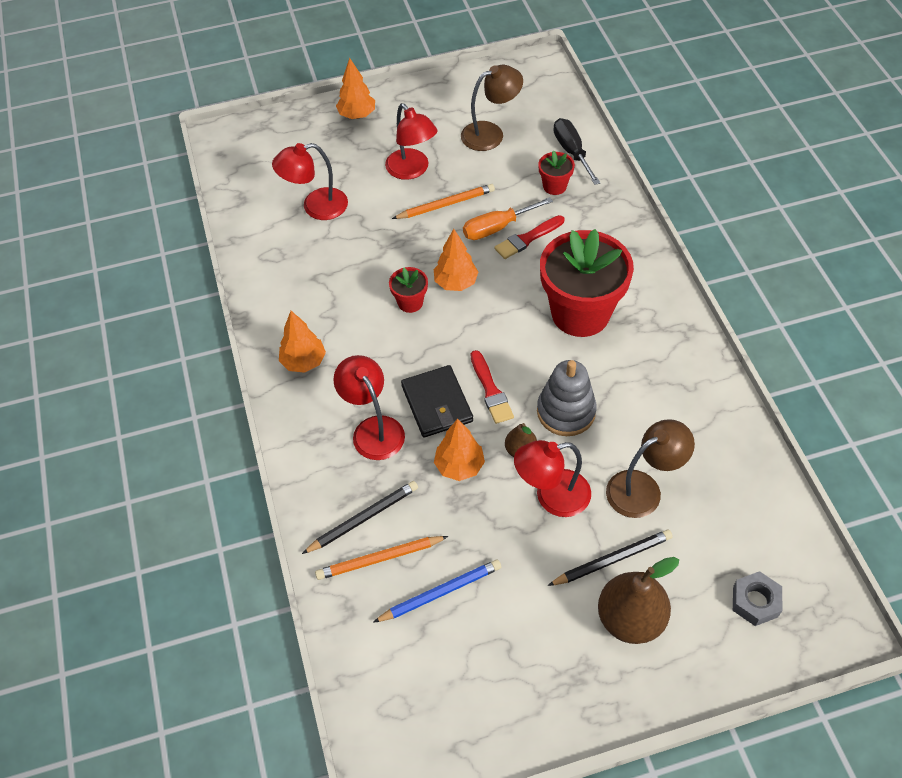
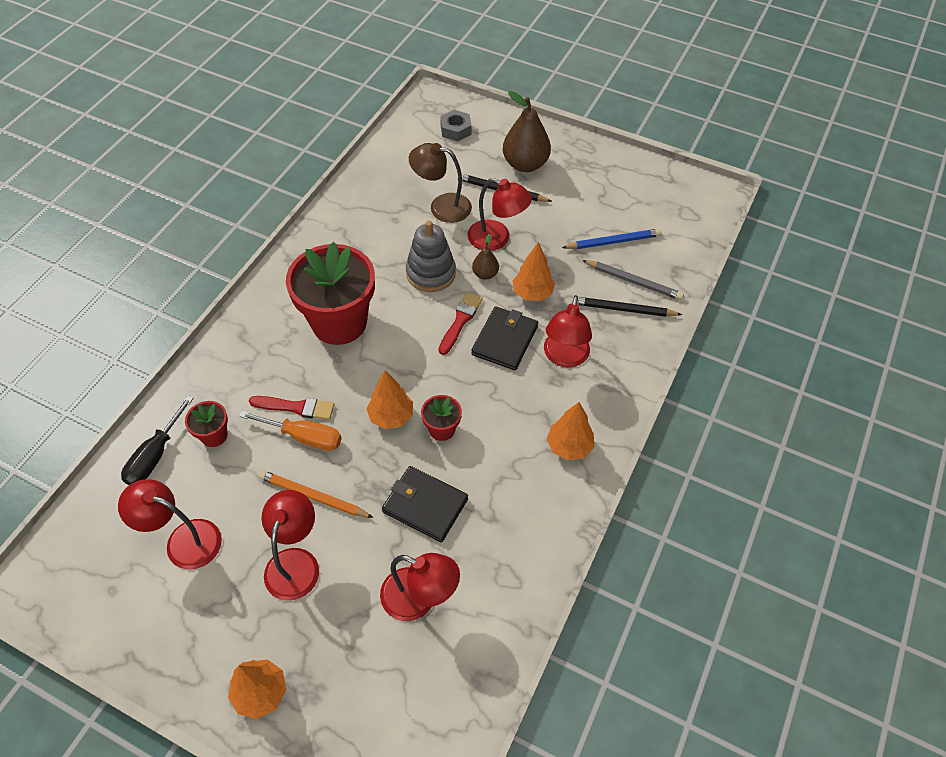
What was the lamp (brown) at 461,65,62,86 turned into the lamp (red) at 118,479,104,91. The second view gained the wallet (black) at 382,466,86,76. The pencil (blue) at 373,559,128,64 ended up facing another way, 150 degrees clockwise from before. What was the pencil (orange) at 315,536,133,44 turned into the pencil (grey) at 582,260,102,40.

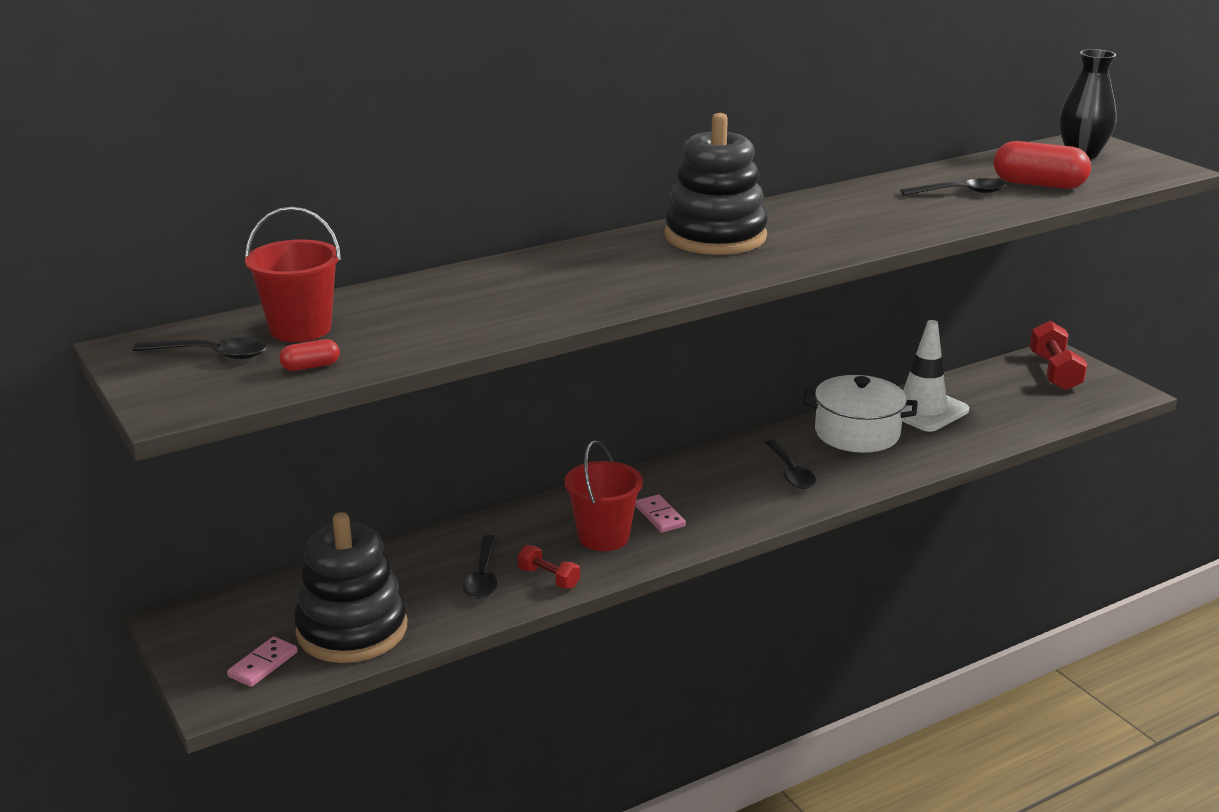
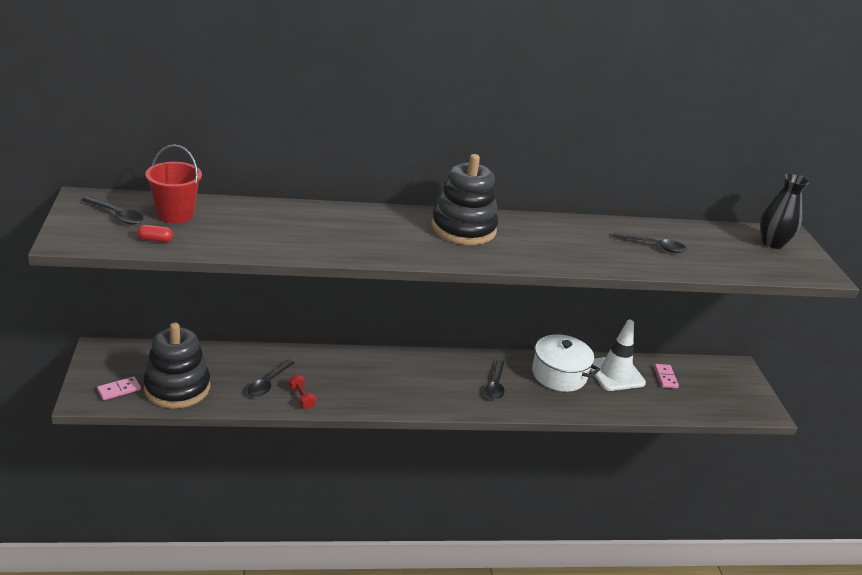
The domino (pink) ended up elsewhere, having gone from 635,495,51,38 to 654,364,25,24. The second view lost the bucket (red) at 565,440,78,111. The second view lost the capsule (red) at 994,141,97,48. The second view lost the dumbbell (red) at 1029,321,58,70.

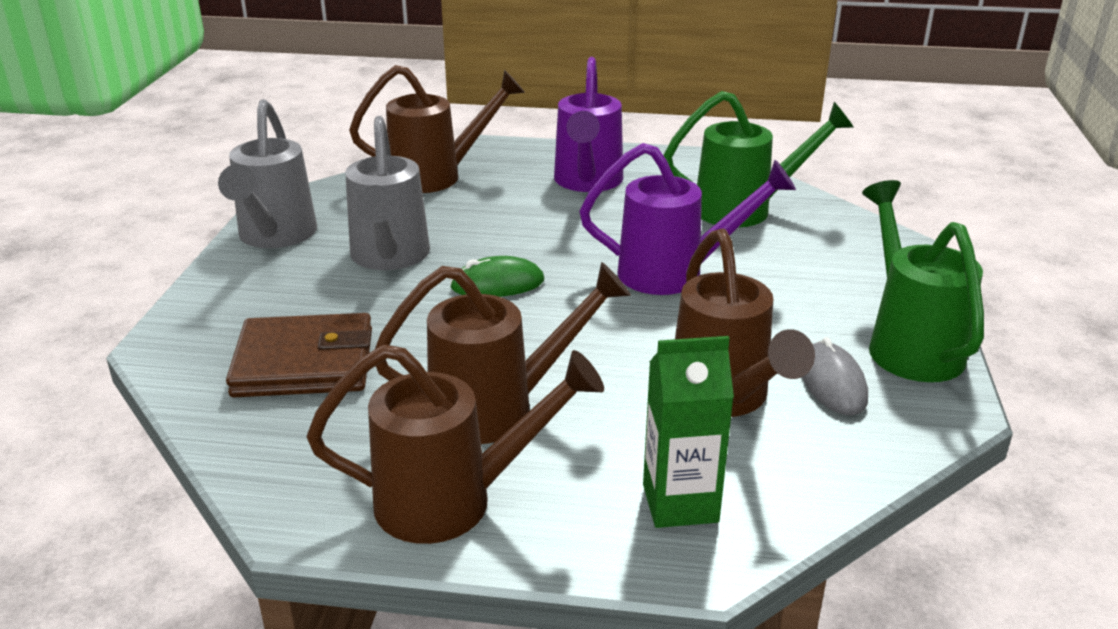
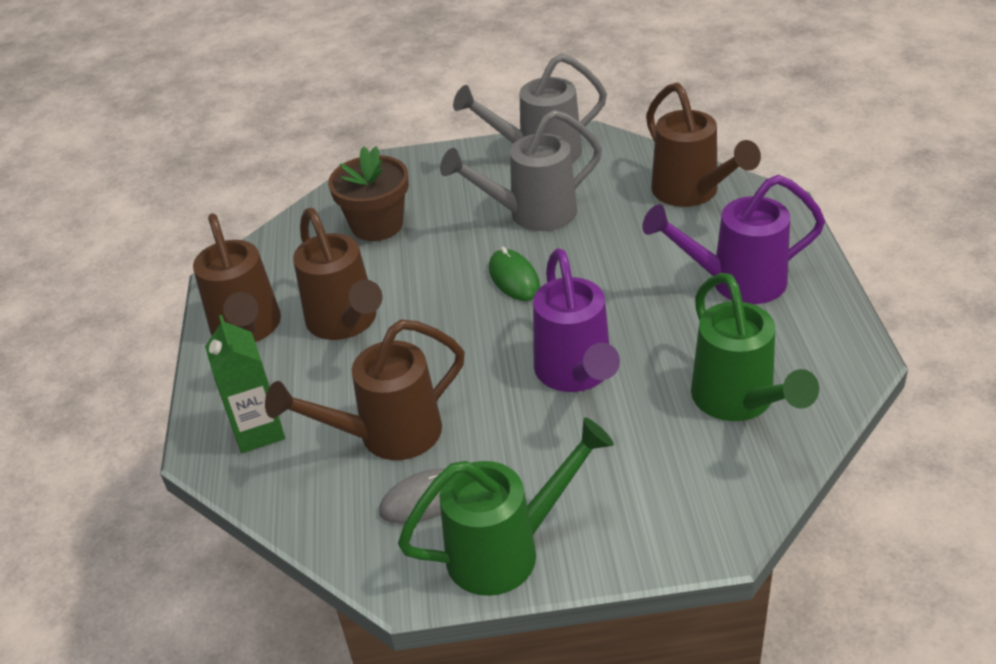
Where the wallet (brown) stood at 226,313,146,84, the flower pot (brown) came to stand at 328,146,81,95.

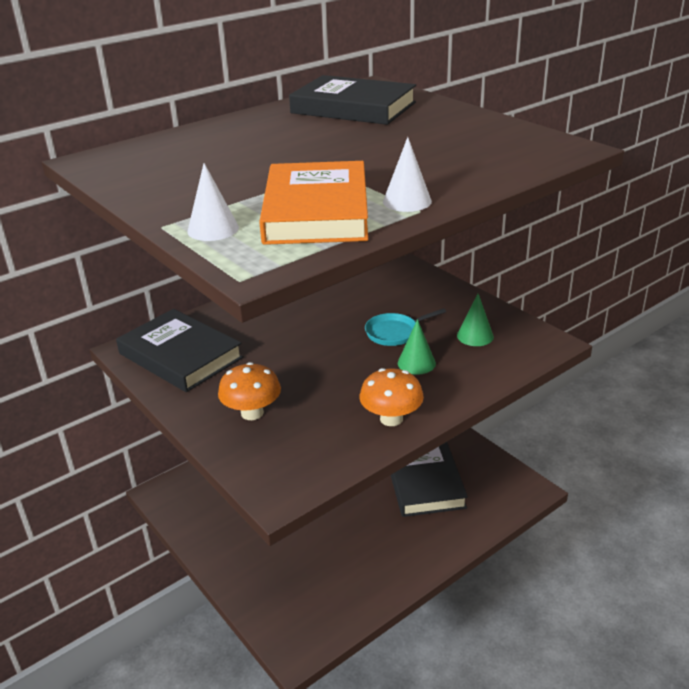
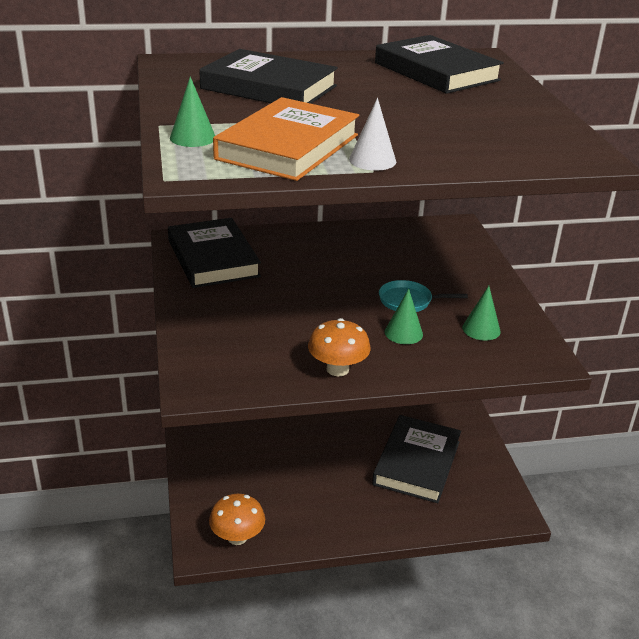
What was the cone (white) at 187,163,52,78 turned into the cone (green) at 170,77,45,70. The second view gained the book (black) at 199,49,139,55. The mushroom (orange) ended up elsewhere, having gone from 218,362,63,58 to 209,494,56,51.

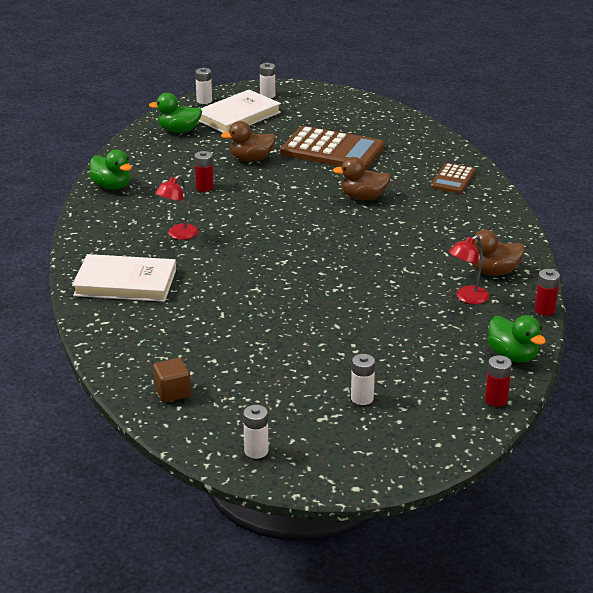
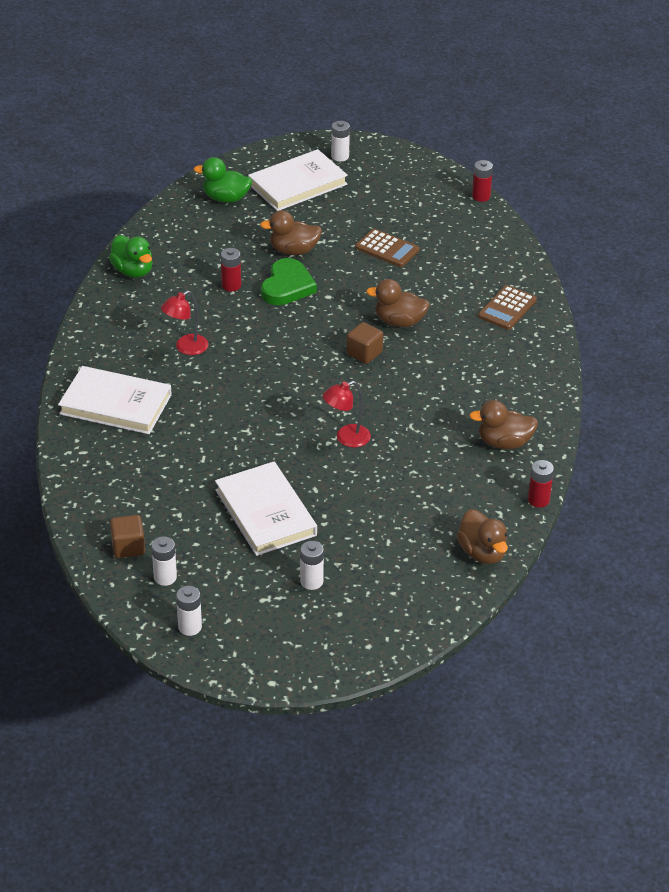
The battery (white) ended up elsewhere, having gone from 195,68,17,36 to 151,536,26,50. The second view gained the book (white) at 215,462,102,94. The second view gained the heart (green) at 261,258,56,47. The lamp (red) ended up elsewhere, having gone from 449,235,40,69 to 323,381,48,67. The second view gained the cube (brown) at 347,322,36,42. The size of the calculator (brown) at 280,126,104,44 changed by a factor of 0.54. What was the duck (green) at 488,315,58,47 turned into the duck (brown) at 457,509,51,55. The battery (red) ended up elsewhere, having gone from 485,355,27,52 to 472,160,21,42.

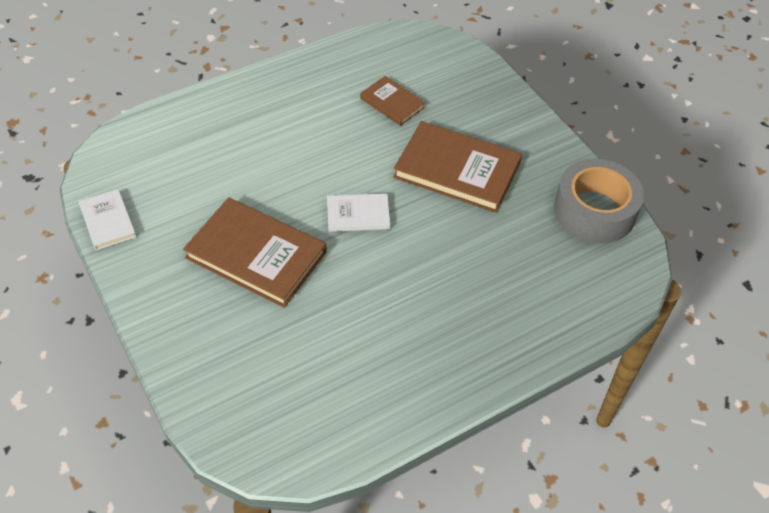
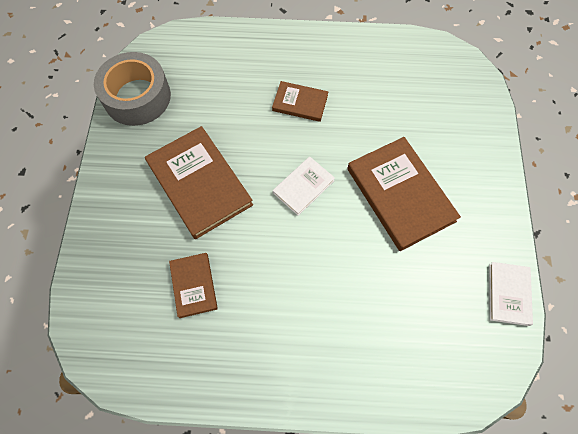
The second view gained the book (brown) at 272,81,56,41. The book (white) at 327,193,63,39 ended up facing another way, 75 degrees counterclockwise from before.

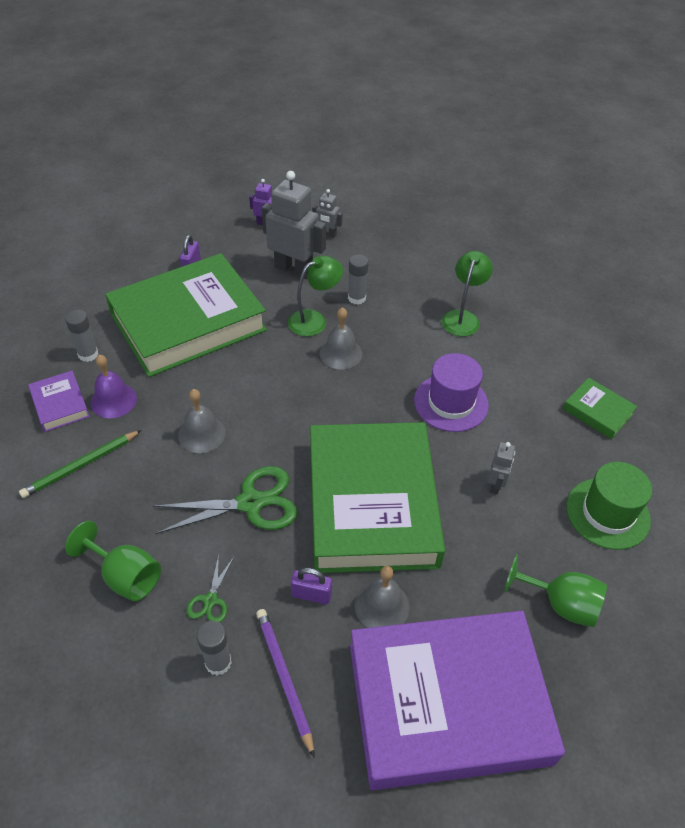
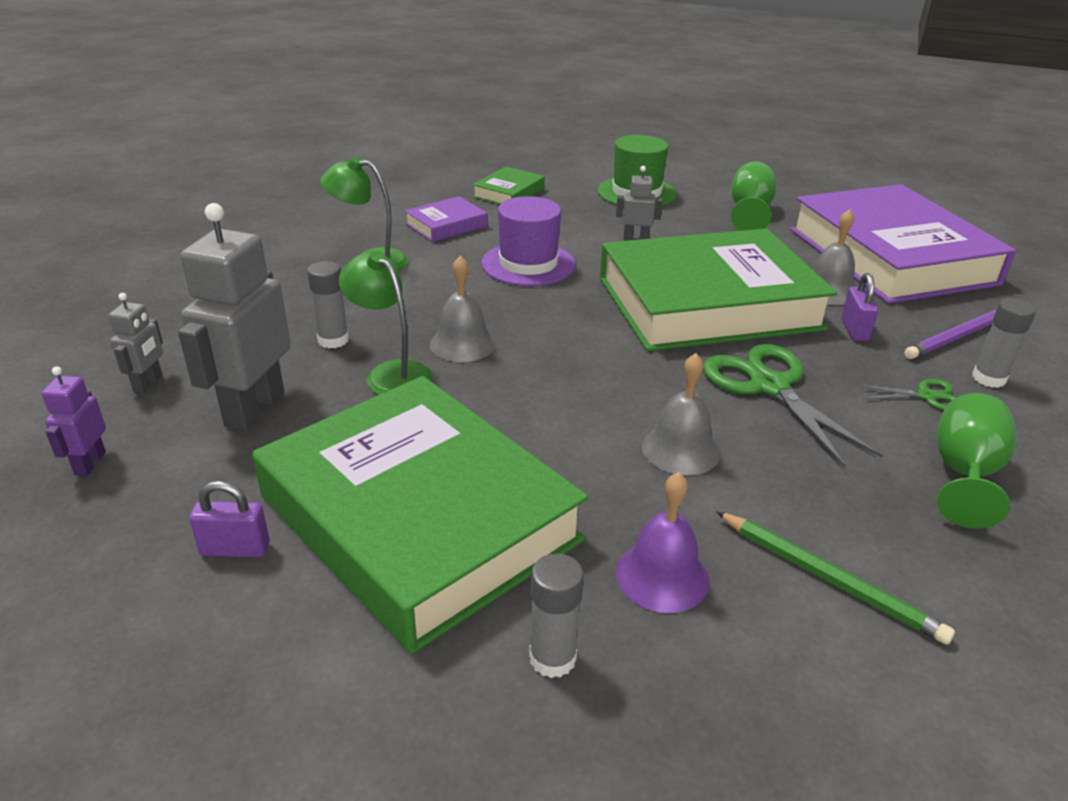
The book (purple) ended up elsewhere, having gone from 28,371,62,61 to 405,196,82,46.

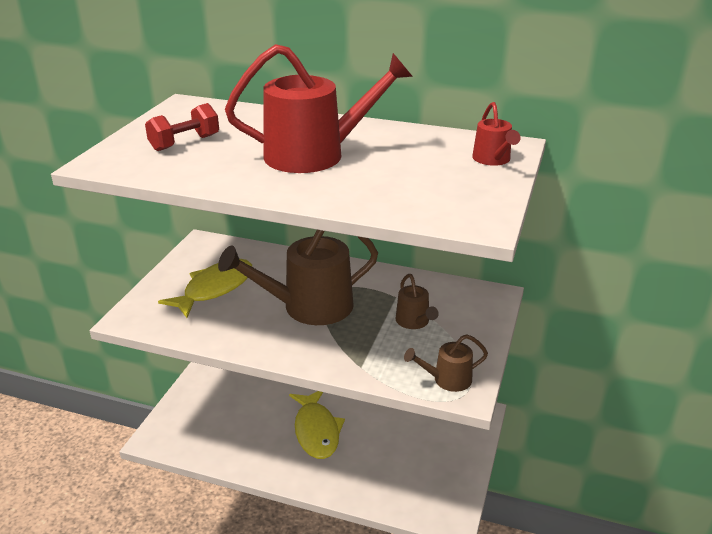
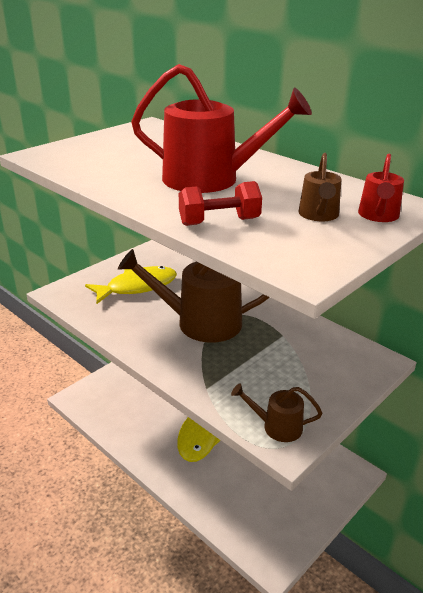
The dumbbell (red) ended up elsewhere, having gone from 145,103,74,48 to 179,181,83,45. The watering can (brown) ended up elsewhere, having gone from 396,274,43,55 to 298,153,44,68.

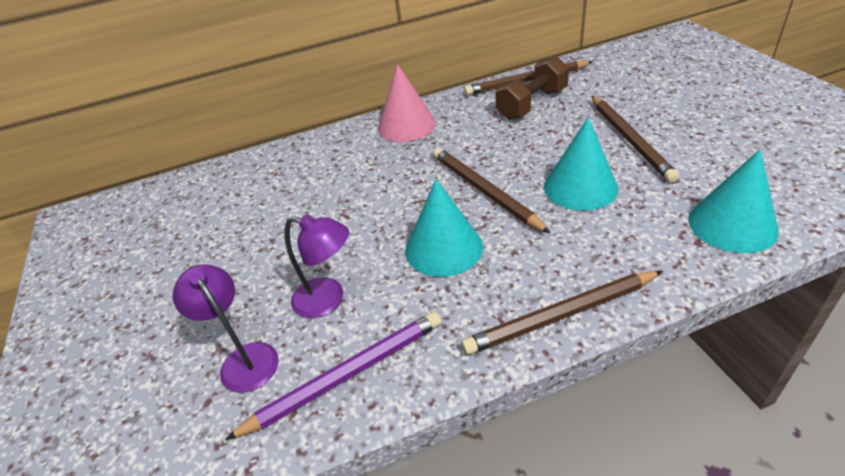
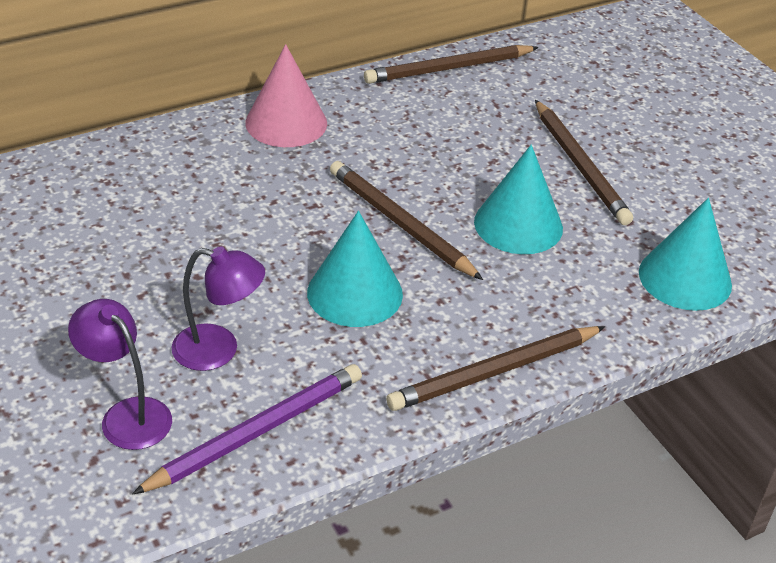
The second view lost the dumbbell (brown) at 495,55,74,65.

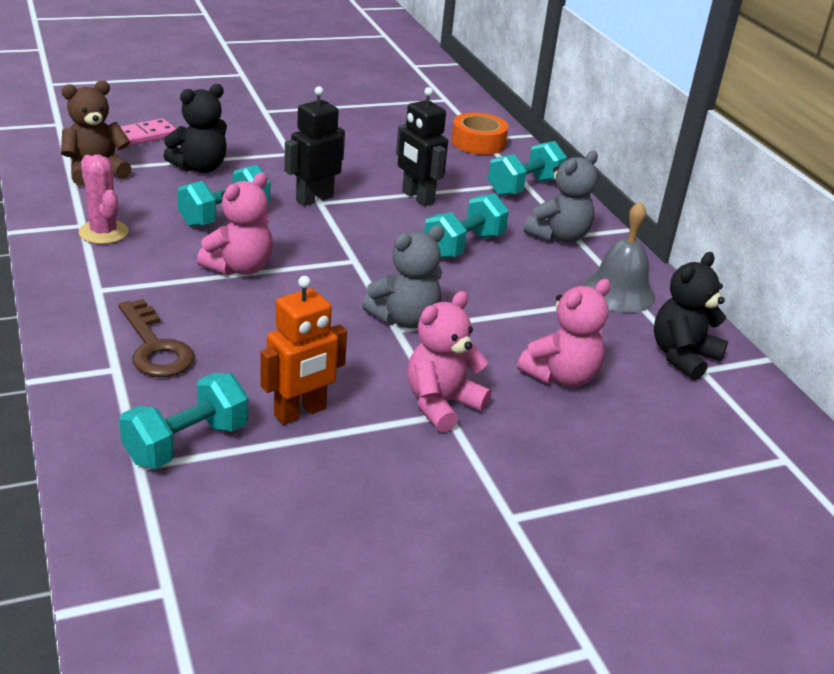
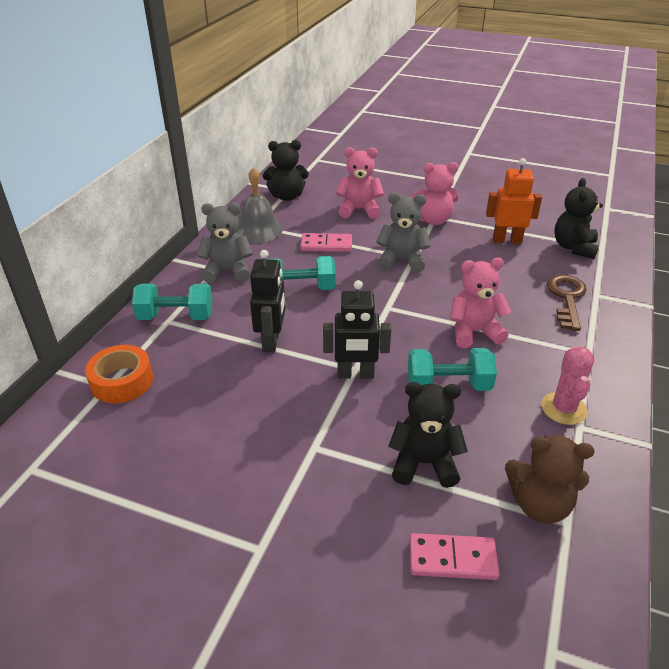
The second view gained the domino (pink) at 301,233,51,19. Where the dumbbell (turquoise) stood at 119,373,129,96, the teddy bear (black) came to stand at 554,178,49,81.

